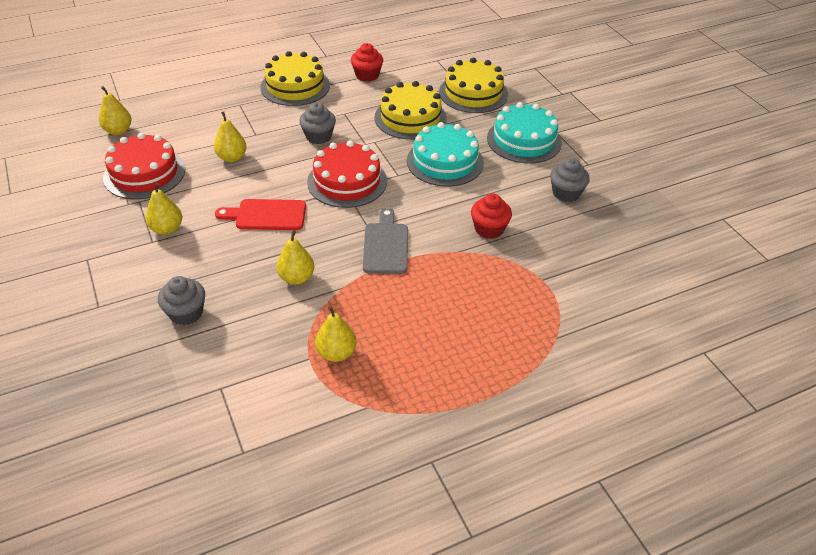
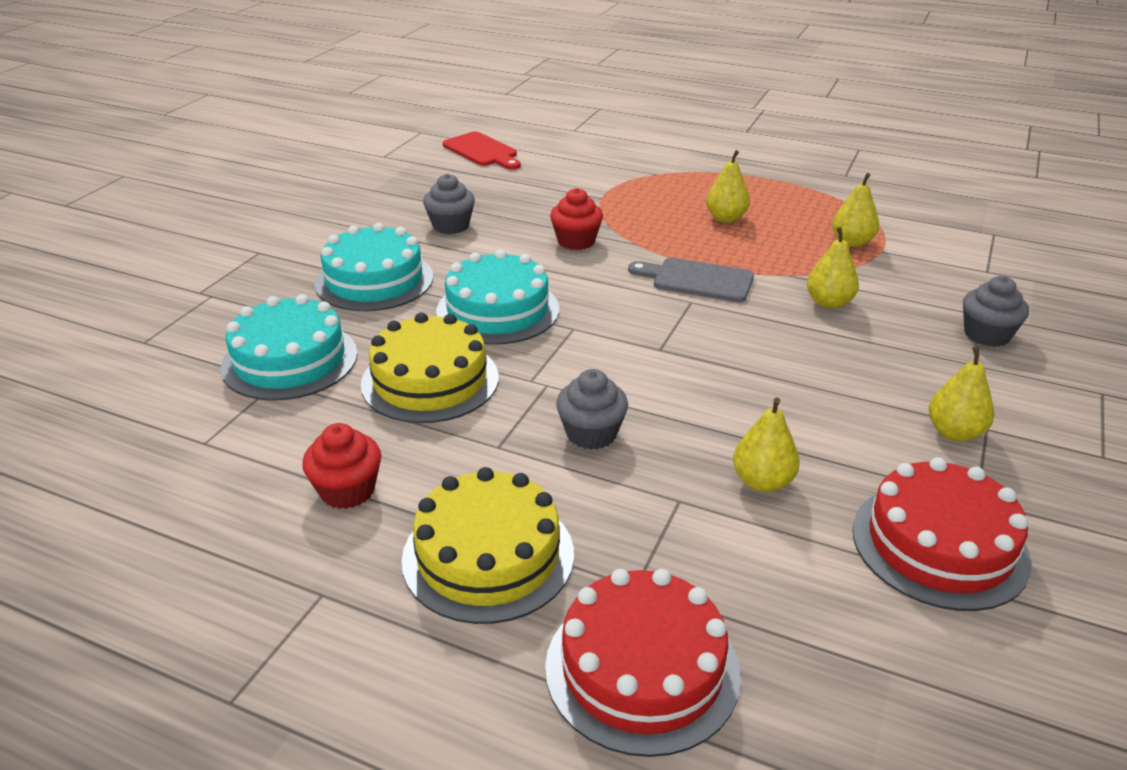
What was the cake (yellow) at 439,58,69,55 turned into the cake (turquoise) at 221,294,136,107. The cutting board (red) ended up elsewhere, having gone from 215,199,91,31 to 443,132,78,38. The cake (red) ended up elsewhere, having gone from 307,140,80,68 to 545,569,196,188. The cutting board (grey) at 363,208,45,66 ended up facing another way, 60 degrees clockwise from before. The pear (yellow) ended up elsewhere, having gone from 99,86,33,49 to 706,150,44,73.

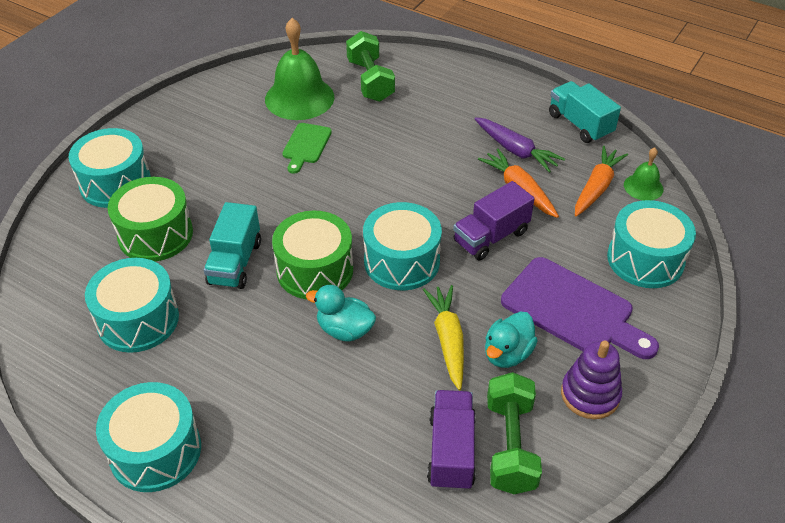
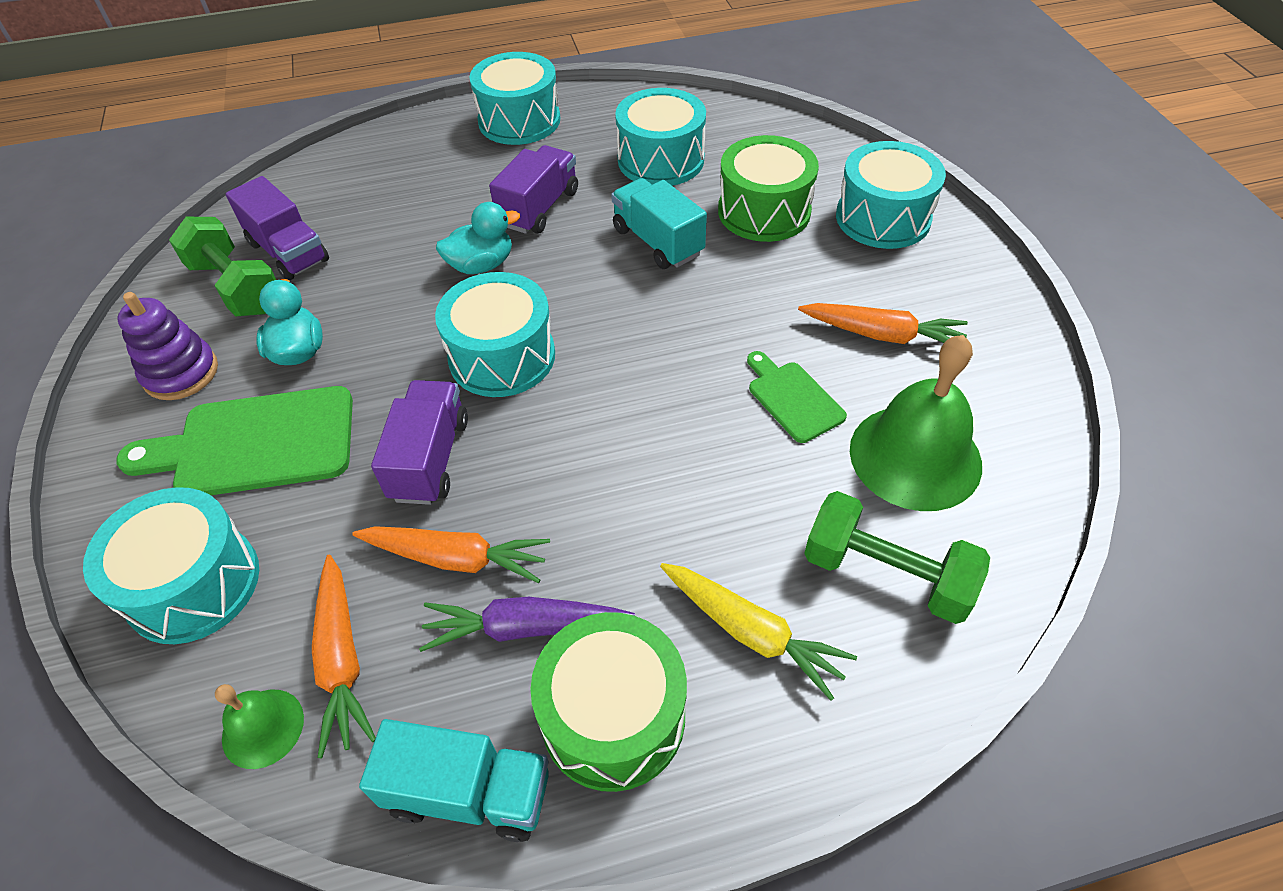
What was the cutting board (purple) at 501,257,158,102 turned into the cutting board (green) at 116,386,237,109. The second view gained the truck (purple) at 489,145,89,89. The drum (green) ended up elsewhere, having gone from 272,211,81,89 to 530,612,157,180. The carrot (yellow) ended up elsewhere, having gone from 423,285,41,105 to 660,563,197,137. The second view gained the carrot (orange) at 798,303,170,41.

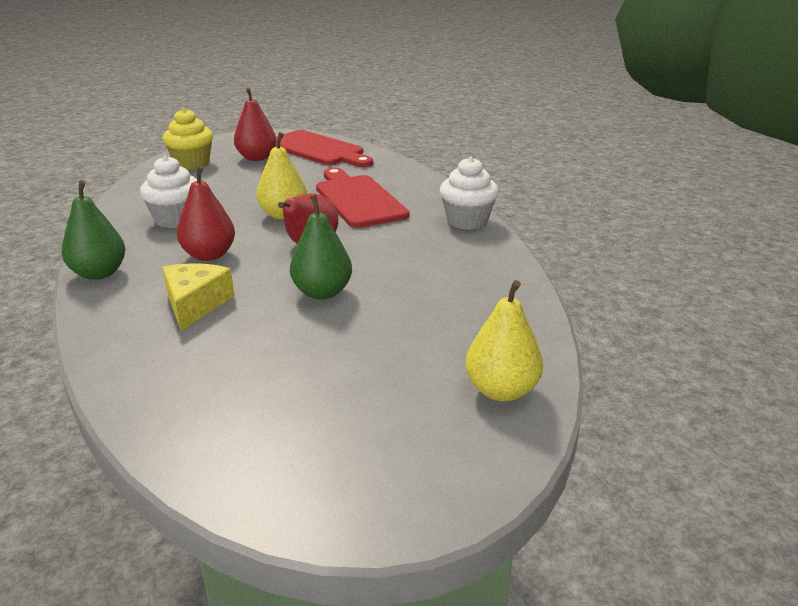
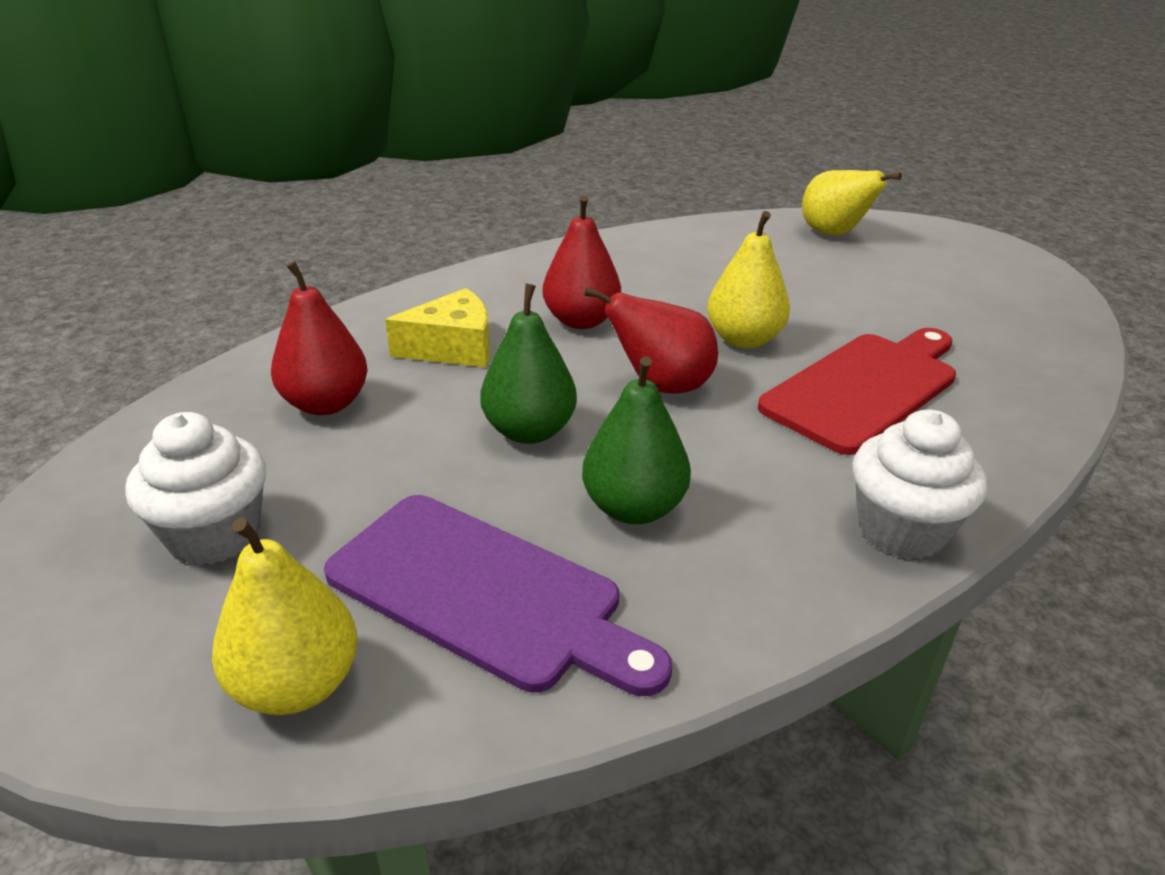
The cupcake (white) ended up elsewhere, having gone from 140,155,57,73 to 125,412,141,153. The pear (red) ended up elsewhere, having gone from 234,87,43,74 to 271,261,97,154. The second view gained the cutting board (purple) at 324,495,348,201. The pear (green) ended up elsewhere, having gone from 62,180,64,100 to 582,356,109,168. Where the cupcake (yellow) stood at 163,108,50,62, the pear (yellow) came to stand at 802,170,100,65. The second view lost the cutting board (red) at 275,130,98,37.

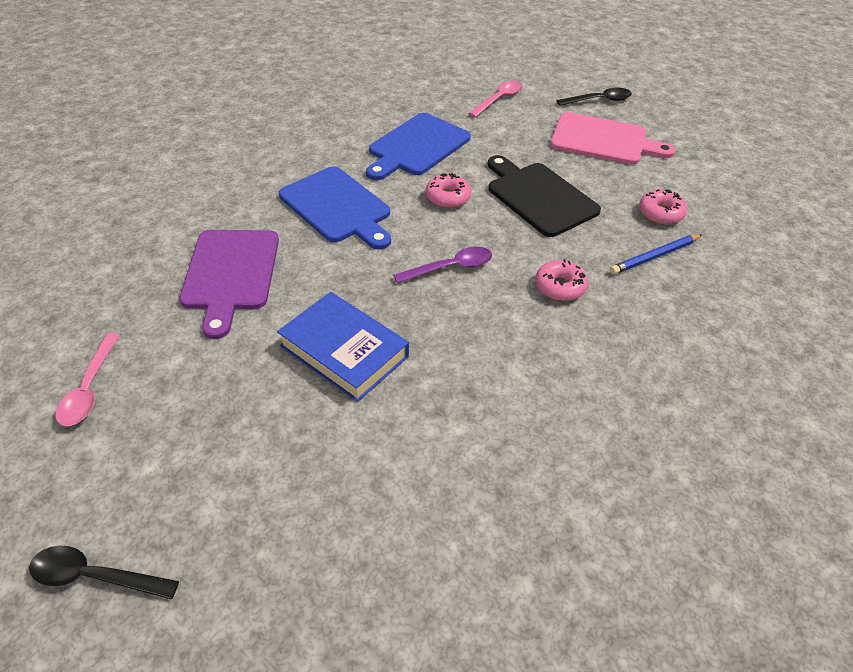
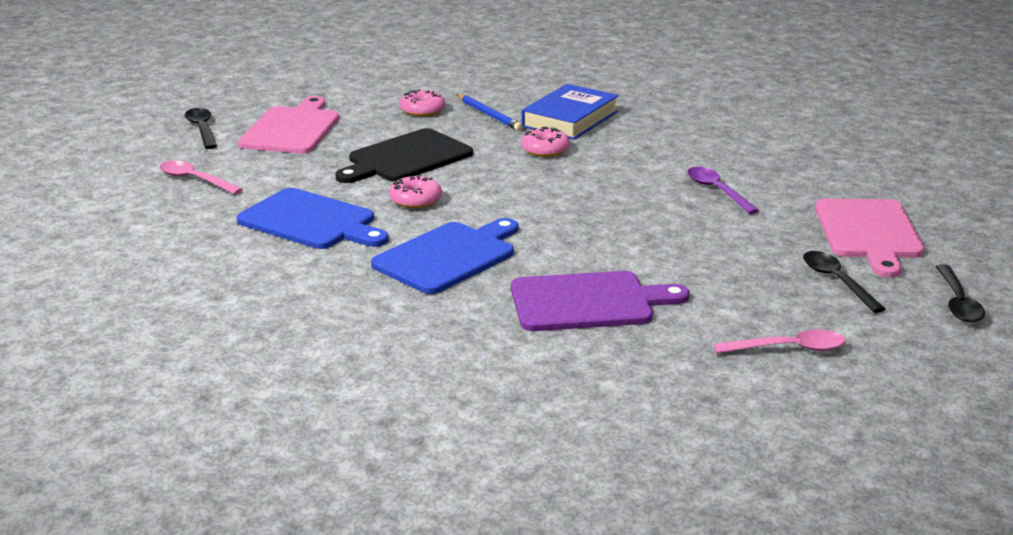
The book (blue) ended up elsewhere, having gone from 277,292,132,110 to 522,84,97,56. The spoon (purple) ended up elsewhere, having gone from 393,247,99,36 to 687,167,72,47. The second view gained the spoon (black) at 803,251,82,62. The second view gained the cutting board (pink) at 815,199,109,79.

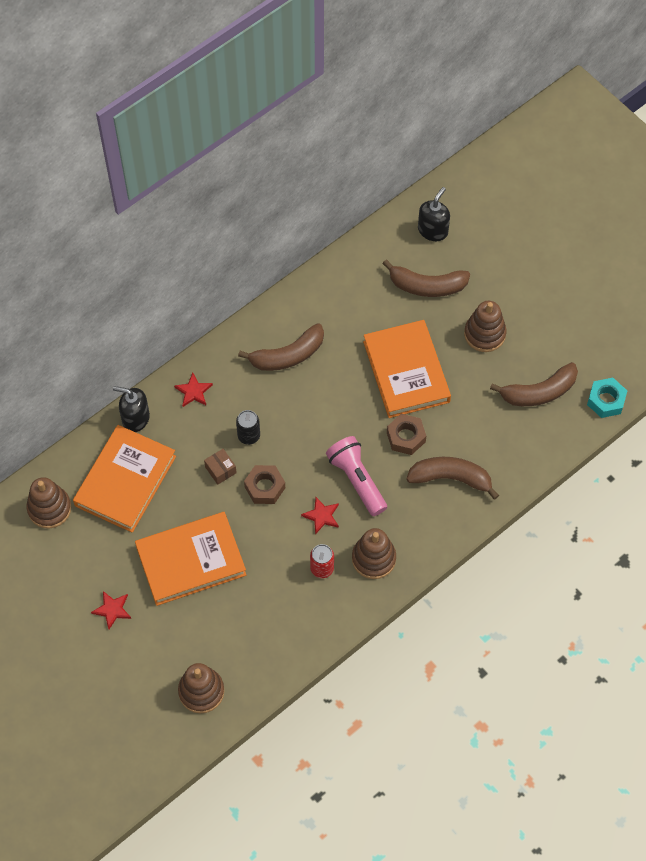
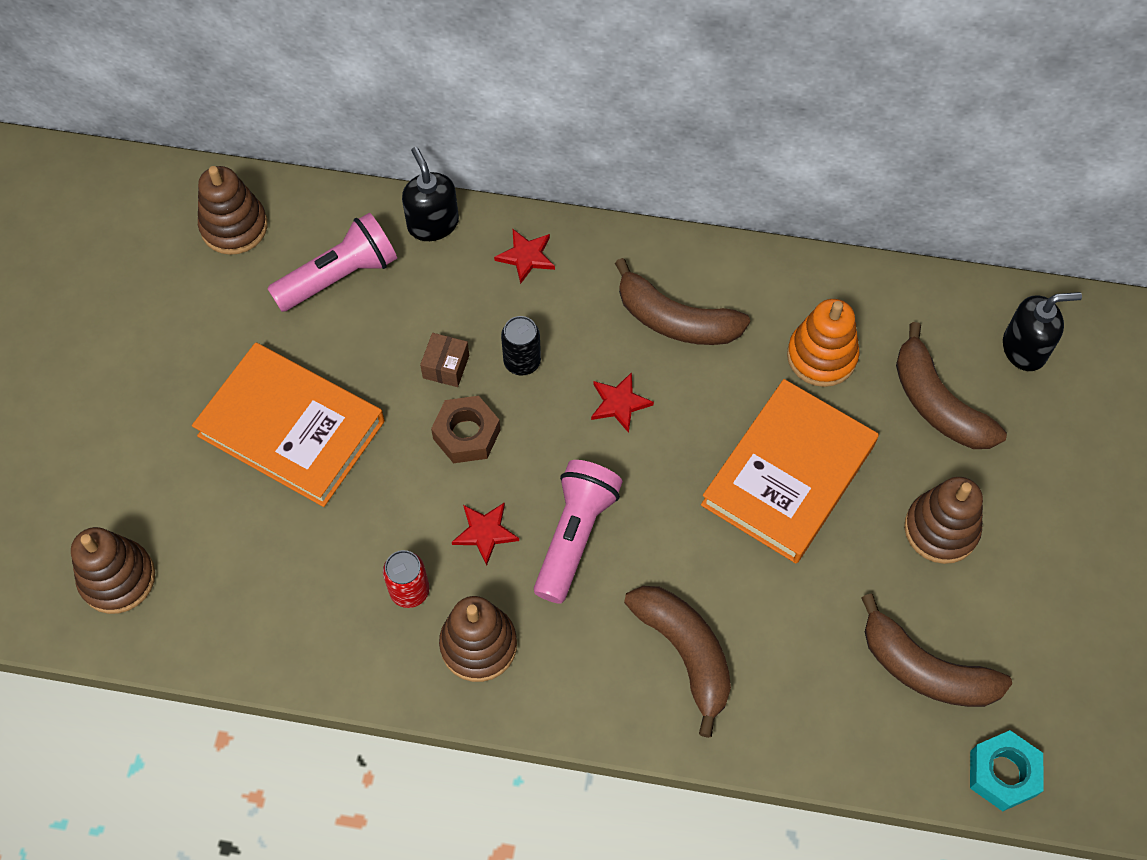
Where the book (orange) stood at 73,425,103,108, the flashlight (pink) came to stand at 267,212,130,100. The star (red) ended up elsewhere, having gone from 91,591,40,38 to 591,372,63,61. The second view gained the stacking toy (orange) at 787,299,72,88. The second view lost the nut (brown) at 387,414,39,41.

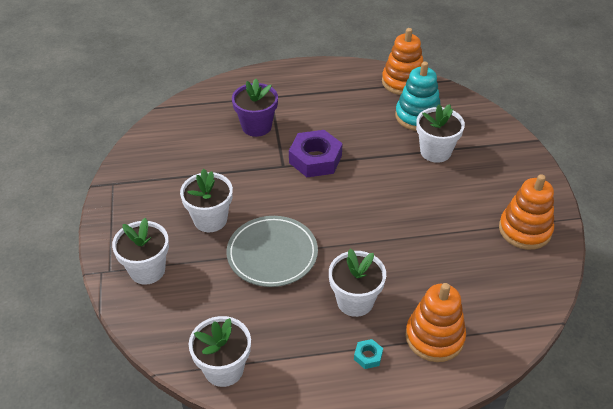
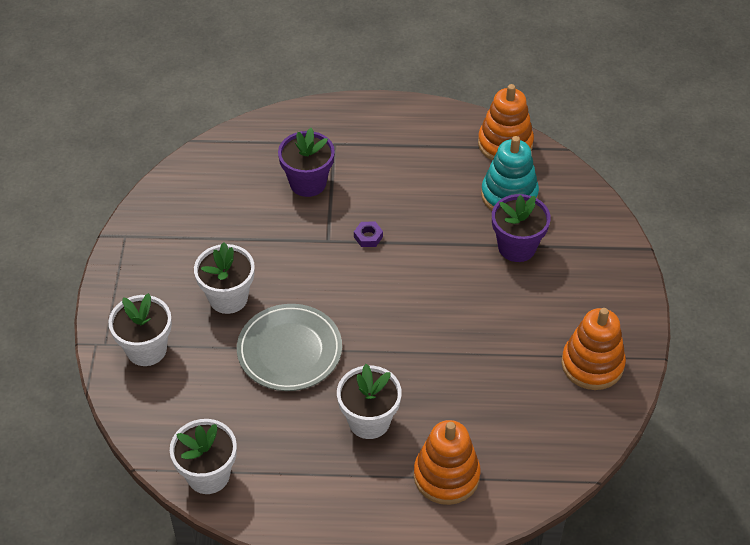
The size of the nut (purple) at 289,130,54,47 changed by a factor of 0.44. What was the flower pot (white) at 416,104,49,59 turned into the flower pot (purple) at 492,194,59,68. The second view lost the nut (turquoise) at 354,339,29,30.

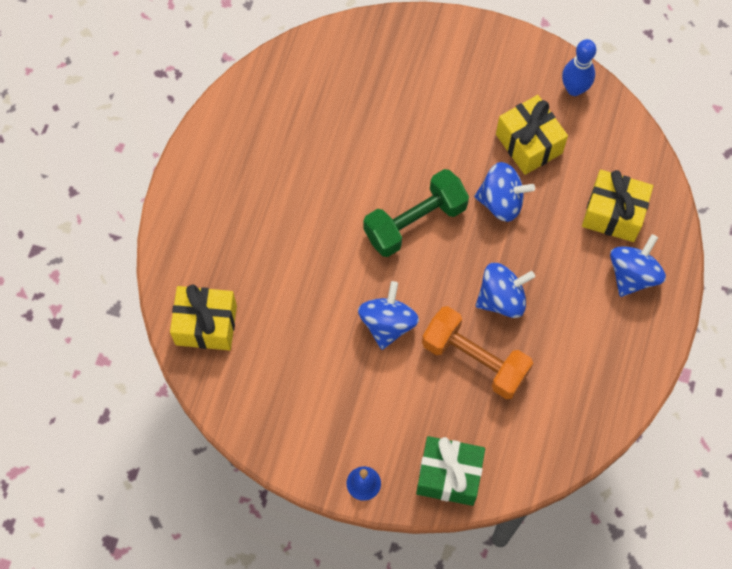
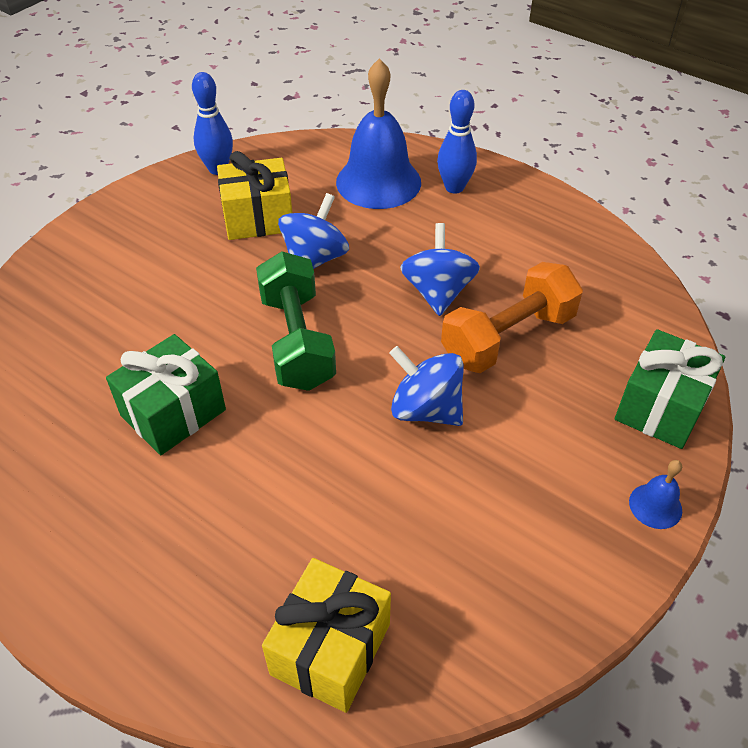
The second view gained the gift (green) at 106,334,120,121. Where the gift (yellow) stood at 582,170,71,72, the bell (blue) came to stand at 336,58,85,151. Where the spinning top (blue) stood at 610,234,56,63, the bowling pin (blue) came to stand at 437,90,40,104.

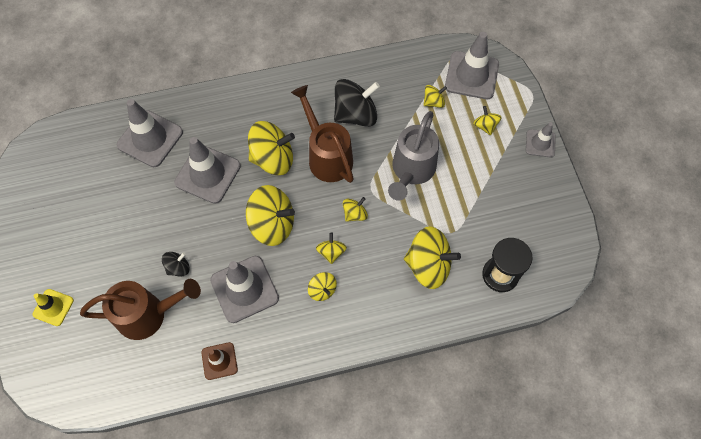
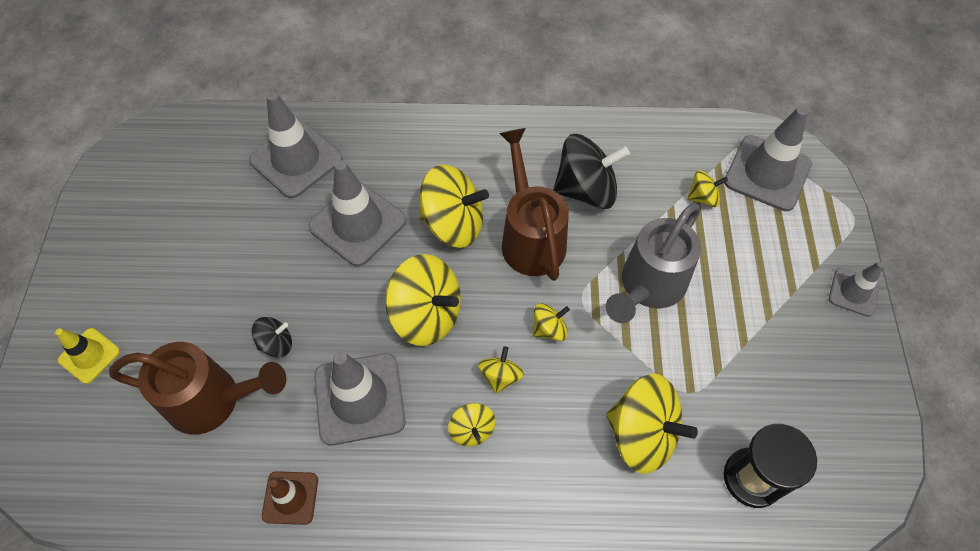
The second view lost the spinning top (yellow) at 473,106,29,29.

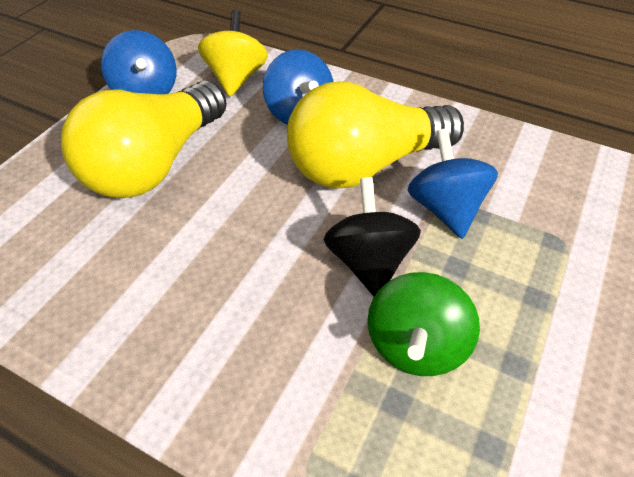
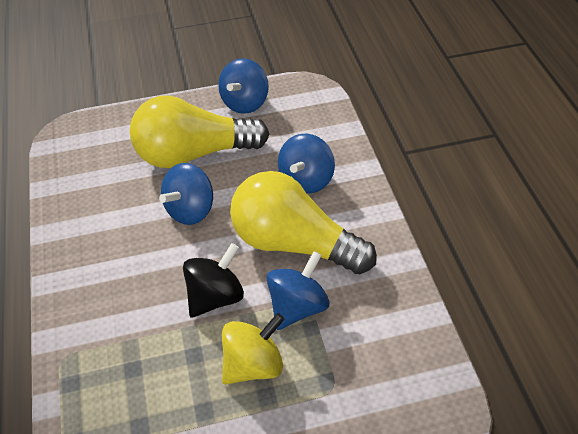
The second view gained the spinning top (blue) at 159,163,54,62. The spinning top (yellow) ended up elsewhere, having gone from 198,10,70,86 to 222,313,63,72. The second view lost the spinning top (green) at 367,272,113,104.

